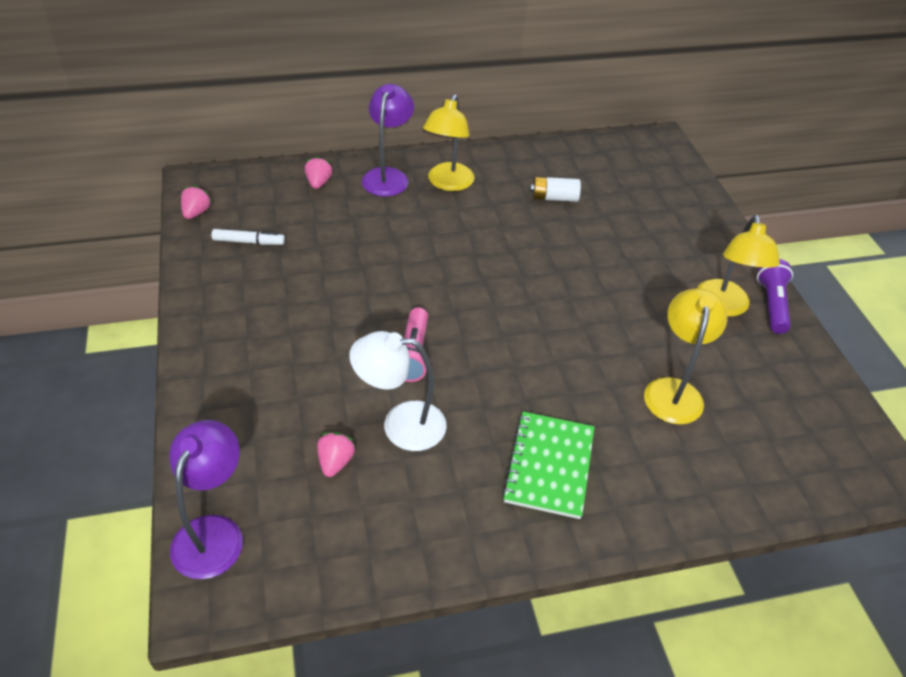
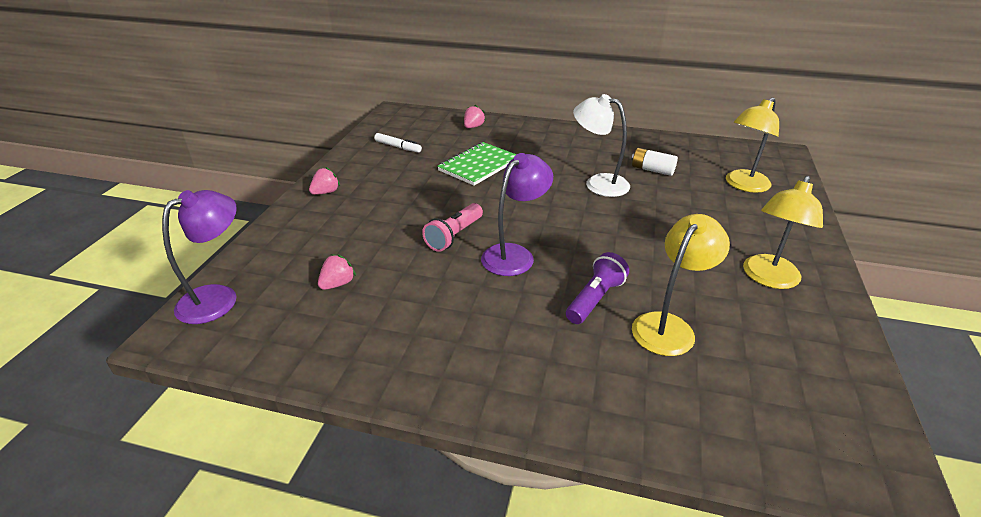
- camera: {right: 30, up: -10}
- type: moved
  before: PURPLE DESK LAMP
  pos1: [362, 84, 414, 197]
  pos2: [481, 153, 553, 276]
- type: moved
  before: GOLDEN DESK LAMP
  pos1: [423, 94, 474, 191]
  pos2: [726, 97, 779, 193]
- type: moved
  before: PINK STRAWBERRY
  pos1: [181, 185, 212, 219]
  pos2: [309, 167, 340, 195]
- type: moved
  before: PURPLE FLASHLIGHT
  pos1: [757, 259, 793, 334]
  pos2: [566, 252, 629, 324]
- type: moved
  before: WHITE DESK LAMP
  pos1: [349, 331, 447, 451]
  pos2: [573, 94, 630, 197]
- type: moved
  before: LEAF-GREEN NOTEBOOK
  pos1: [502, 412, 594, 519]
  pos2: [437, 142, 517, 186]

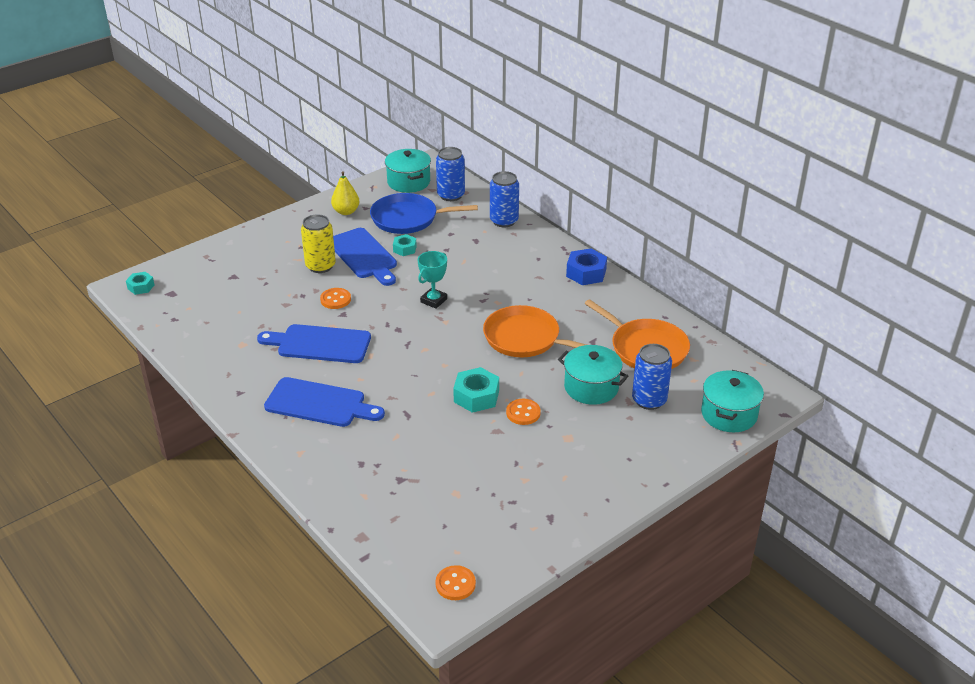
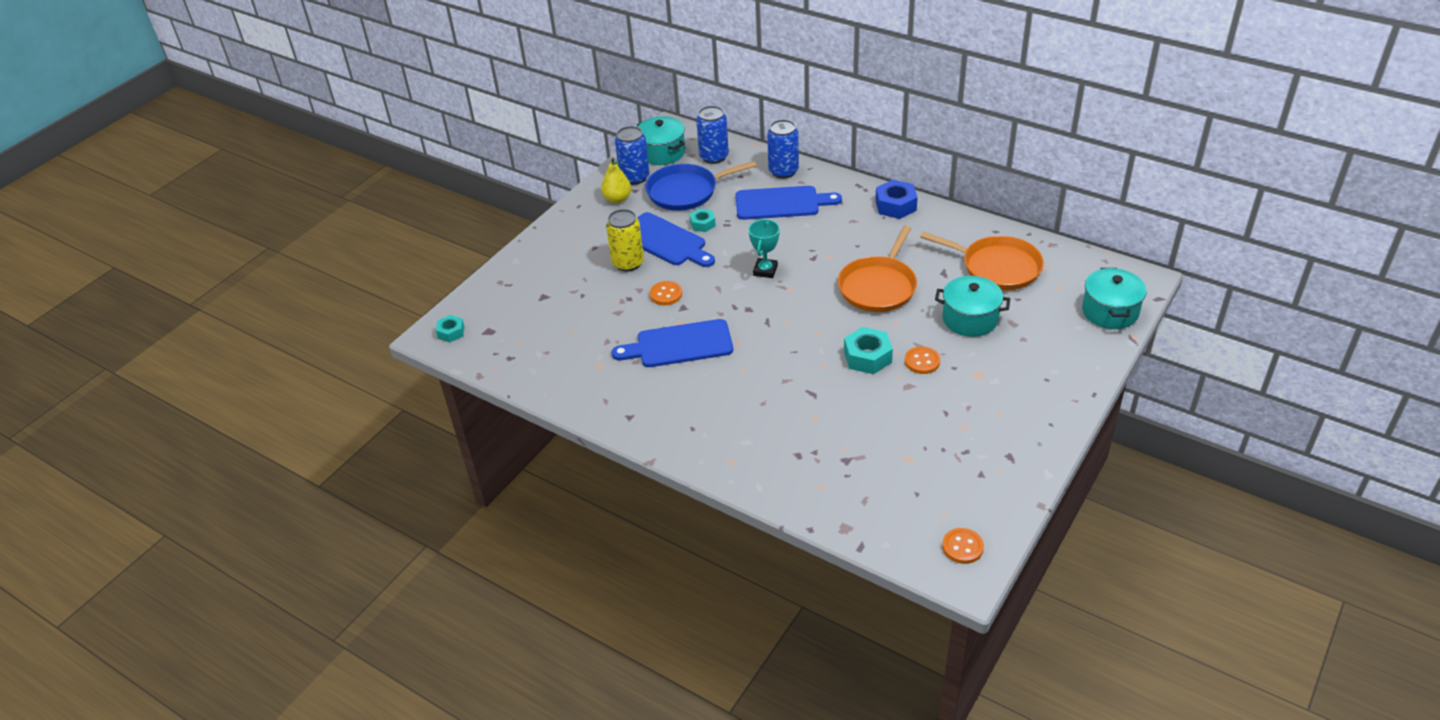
- camera: {right: -15, up: 5}
- type: turned
  before: BRIGHT ORANGE SKILLET
  pos1: [483, 305, 586, 357]
  pos2: [838, 226, 917, 312]
  turn: -75
- type: moved
  before: BLUE SODA CAN
  pos1: [632, 344, 672, 410]
  pos2: [615, 126, 649, 185]
- type: moved
  before: BLUE BREAD BOARD
  pos1: [264, 377, 385, 427]
  pos2: [736, 186, 842, 220]

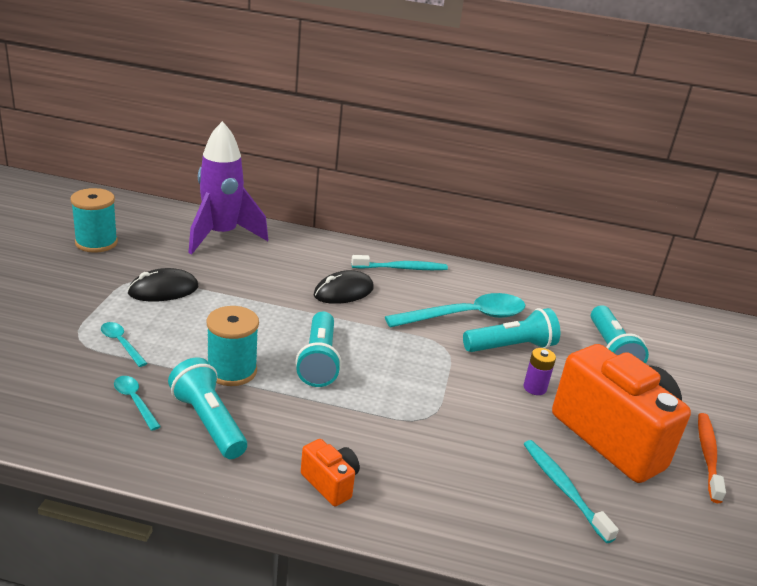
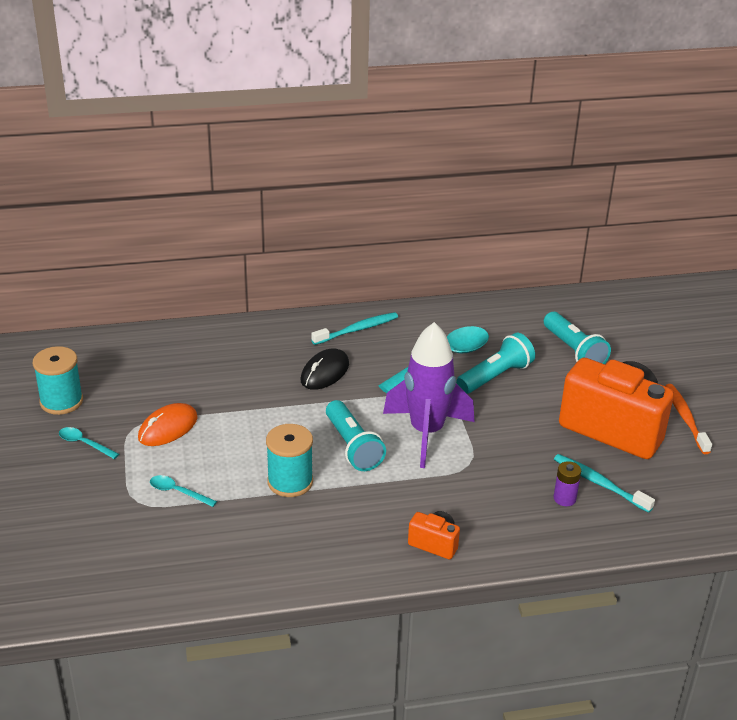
- camera: {right: -20, up: 5}
- type: moved
  before: PURPLE TOY ROCKET
  pos1: [188, 121, 268, 254]
  pos2: [383, 322, 475, 468]
- type: recoloured
  before: EBONY PC MOUSE
  after: BRIGHT ORANGE PC MOUSE
  pos1: [127, 268, 198, 302]
  pos2: [138, 403, 198, 446]
- type: moved
  before: PURPLE BATTERY
  pos1: [524, 348, 556, 395]
  pos2: [554, 461, 581, 506]
- type: removed
  before: TEAL FLASHLIGHT
  pos1: [168, 358, 247, 459]
- type: moved
  before: TEAL SPOON
  pos1: [114, 376, 161, 431]
  pos2: [59, 427, 119, 459]

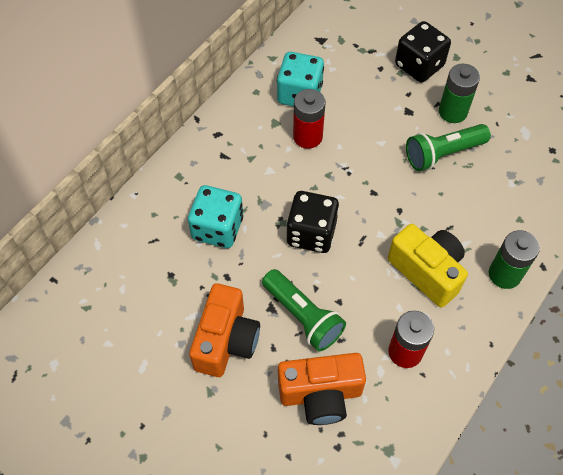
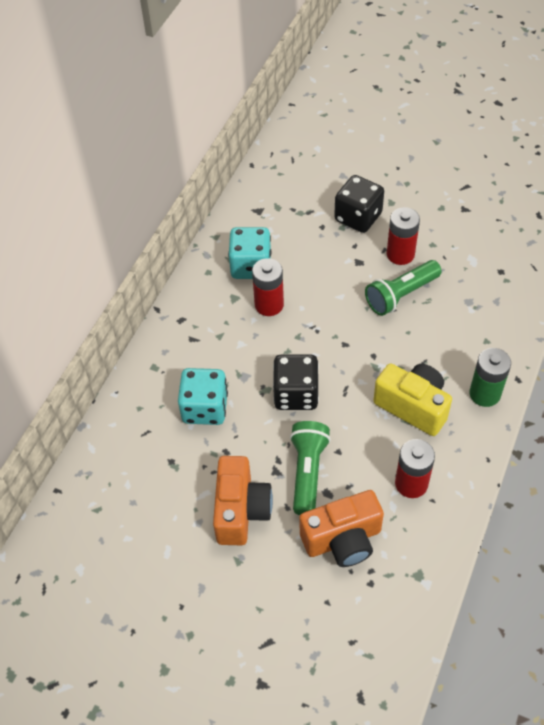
- camera: {right: -10, up: -5}
- type: recoloured
  before: LEAF-GREEN BATTERY
  after: RED BATTERY
  pos1: [439, 64, 480, 123]
  pos2: [387, 207, 420, 265]
- type: turned
  before: LEAF-GREEN FLASHLIGHT
  pos1: [262, 269, 346, 351]
  pos2: [290, 421, 331, 515]
  turn: -120

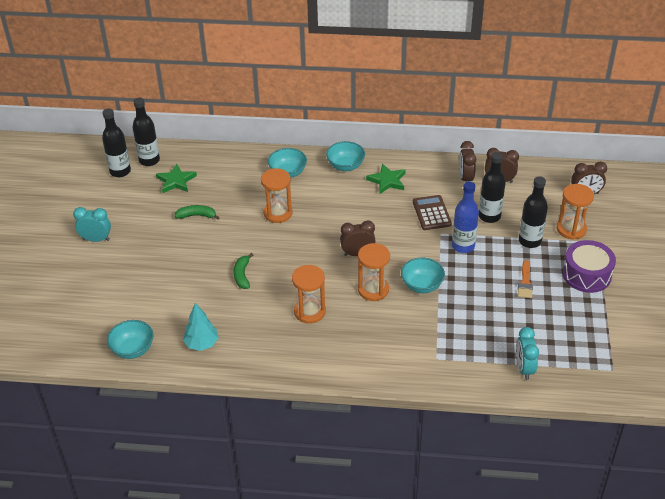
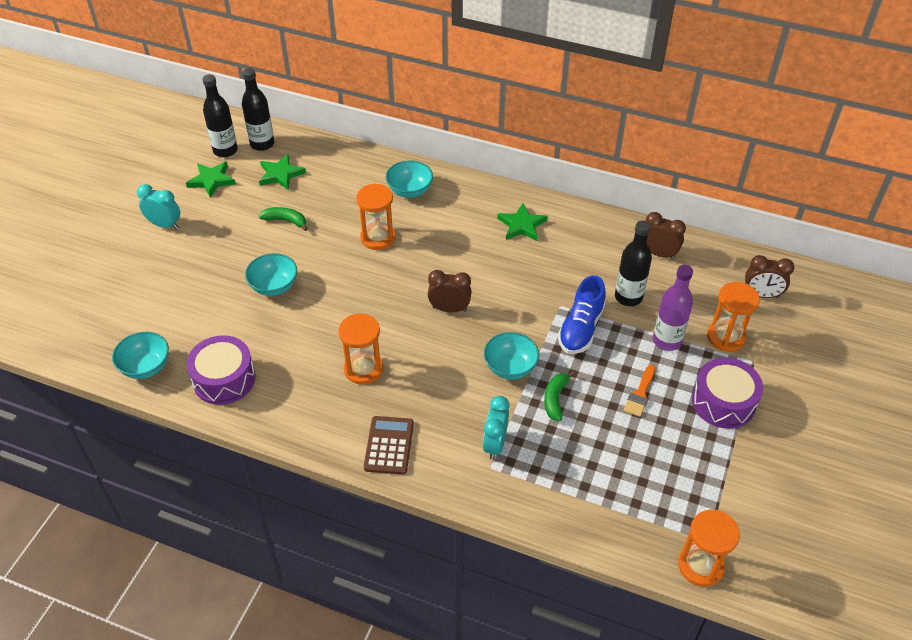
- camera: {right: 15, up: 5}
- type: moved
  before: TEAL SERVING BOWL
  pos1: [326, 141, 365, 171]
  pos2: [245, 253, 297, 296]
- type: removed
  before: BROWN BEDSIDE CLOCK
  pos1: [459, 141, 476, 182]
- type: recoloured
  before: EBONY BOTTLE
  after: PURPLE BOTTLE
  pos1: [519, 176, 548, 248]
  pos2: [653, 265, 693, 351]
- type: replaced
  before: BLUE BOTTLE
  after: BLUE SNEAKER
  pos1: [452, 182, 479, 253]
  pos2: [558, 275, 606, 354]
- type: moved
  before: BROWN ADDING MACHINE
  pos1: [413, 195, 452, 230]
  pos2: [364, 416, 414, 475]
- type: moved
  before: BRIGHT ORANGE SAND TIMER
  pos1: [358, 243, 390, 301]
  pos2: [678, 509, 740, 587]
- type: moved
  before: LEAF-GREEN TOY BANANA
  pos1: [234, 253, 253, 289]
  pos2: [544, 371, 575, 421]
- type: replaced
  before: TEAL TOY TREE
  after: PURPLE SNARE DRUM
  pos1: [183, 303, 219, 351]
  pos2: [186, 335, 255, 405]
- type: moved
  before: TEAL BEDSIDE CLOCK
  pos1: [516, 327, 539, 380]
  pos2: [483, 396, 510, 460]
- type: added
  after: LEAF-GREEN STAR
  pos2: [186, 161, 236, 198]

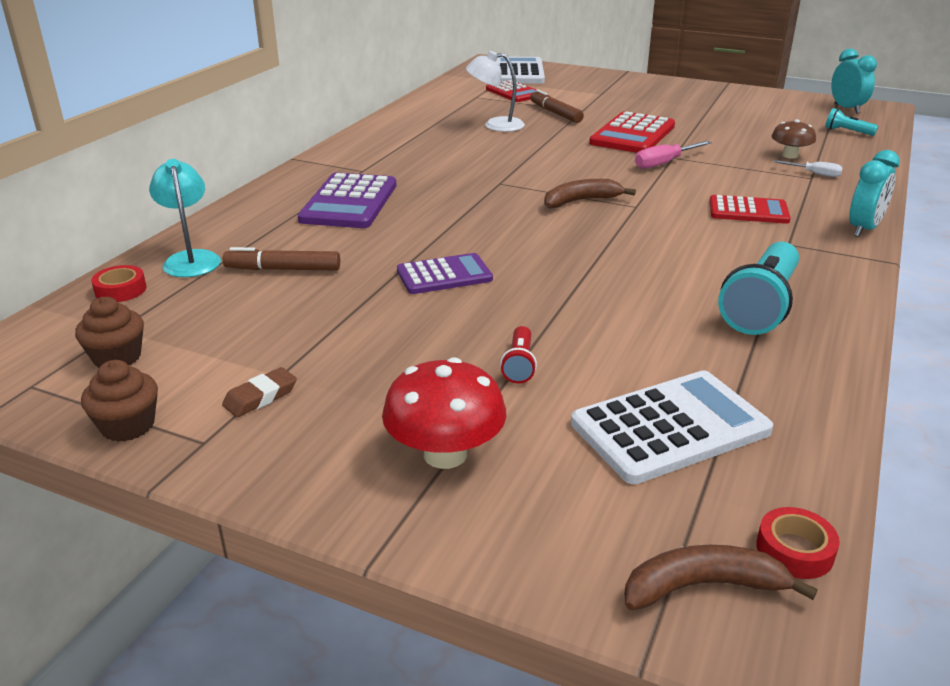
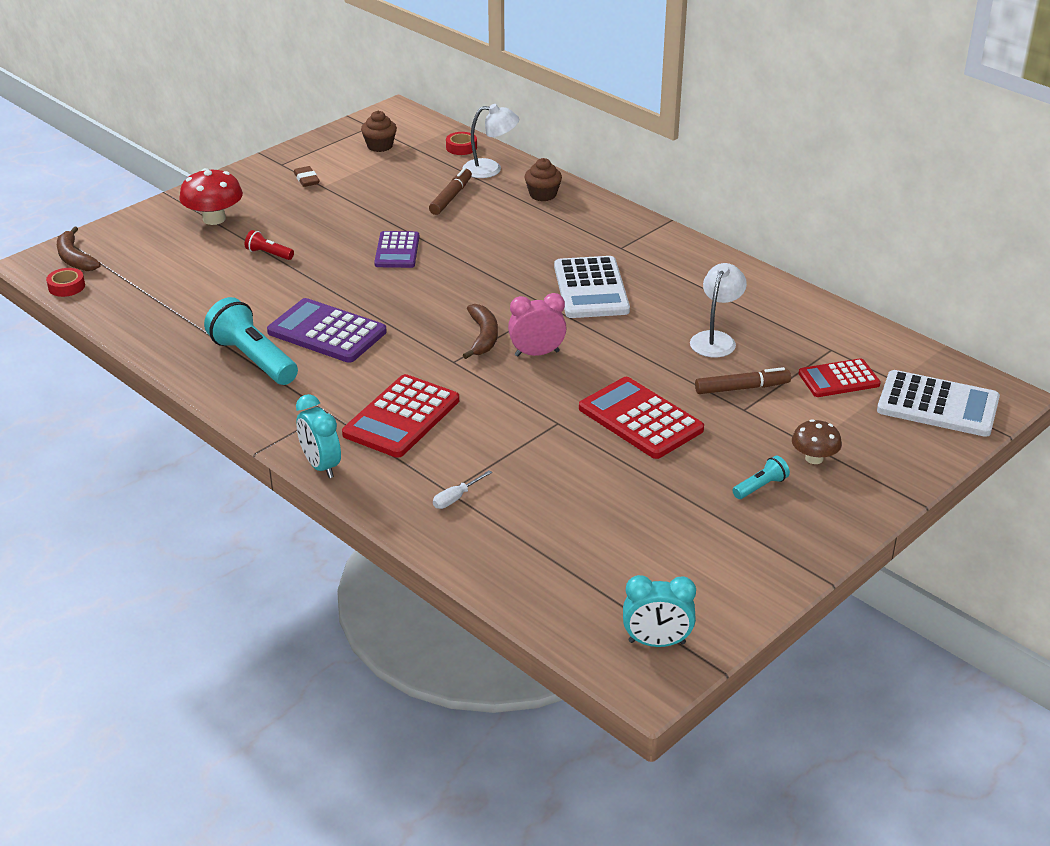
- camera: {right: 110, up: 5}
- type: moved
  before: TEAL FLASHLIGHT
  pos1: [825, 108, 878, 136]
  pos2: [732, 456, 790, 499]
- type: moved
  before: BROWN FUNGUS
  pos1: [772, 119, 816, 159]
  pos2: [792, 419, 842, 464]
- type: removed
  before: PINK HAND SCREWDRIVER
  pos1: [635, 141, 712, 169]
- type: recoloured
  before: TEAL DESK LAMP
  after: WHITE DESK LAMP
  pos1: [149, 159, 221, 277]
  pos2: [462, 104, 519, 178]
- type: moved
  before: PURPLE ADDING MACHINE
  pos1: [298, 173, 397, 228]
  pos2: [267, 298, 387, 363]
- type: resized
  before: RED ADDING MACHINE
  pos1: [709, 195, 791, 224]
  pos2: [342, 374, 459, 458]
  scale: 1.53
- type: moved
  before: BROWN MUFFIN
  pos1: [81, 360, 158, 442]
  pos2: [525, 158, 562, 201]
- type: moved
  before: WHITE ADDING MACHINE
  pos1: [571, 370, 773, 484]
  pos2: [554, 256, 630, 318]
- type: turned
  before: BROWN TOY BANANA
  pos1: [624, 545, 817, 610]
  pos2: [57, 226, 101, 271]
  turn: 135
- type: added
  after: PINK BEDSIDE CLOCK
  pos2: [508, 293, 567, 357]

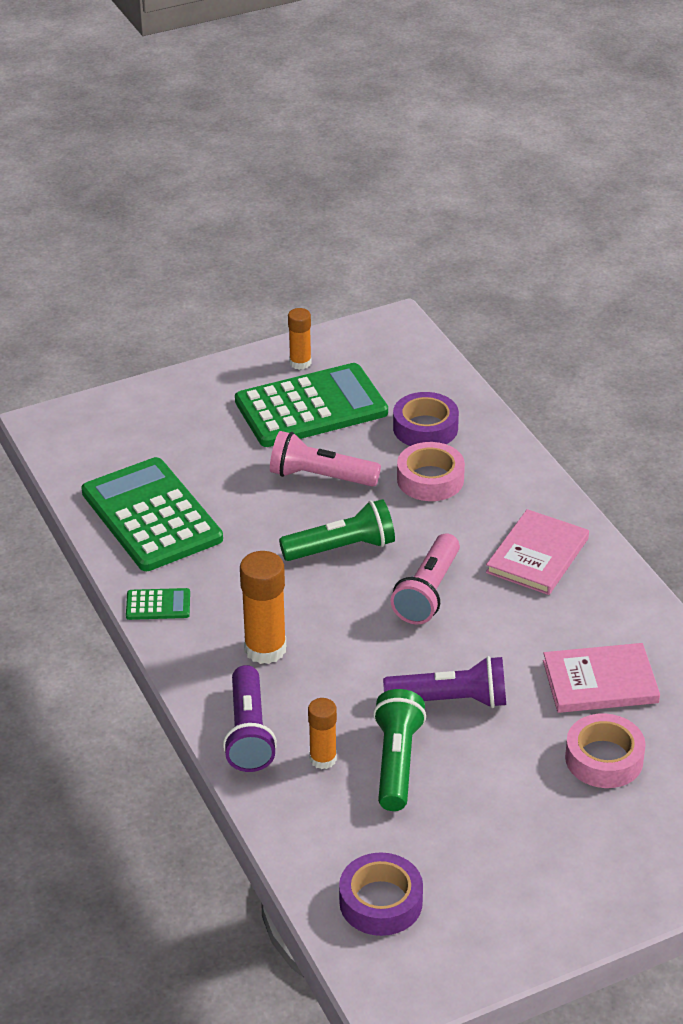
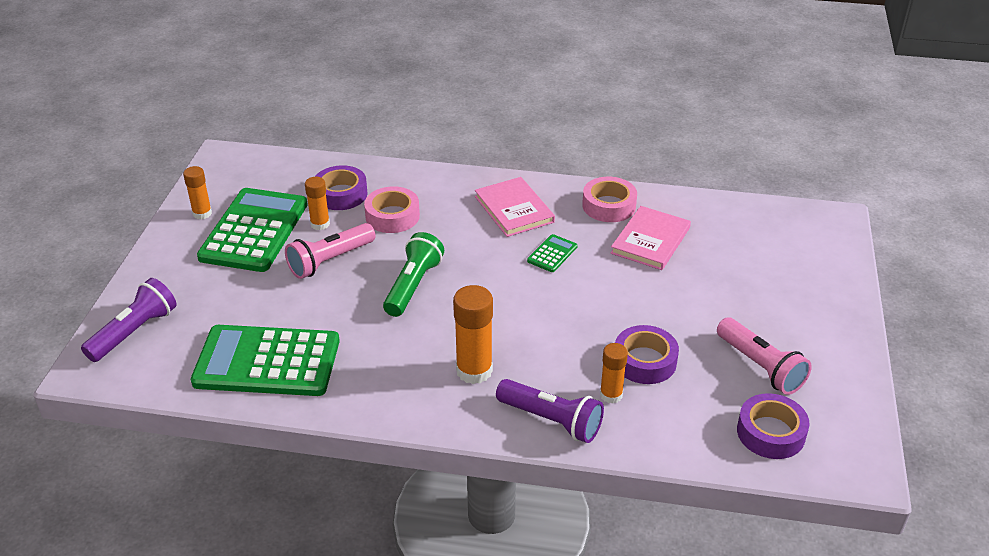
- camera: {right: -55, up: 0}
- type: moved
  before: PINK FLASHLIGHT
  pos1: [390, 533, 460, 624]
  pos2: [717, 317, 812, 395]
- type: moved
  before: LEAF-GREEN ADDING MACHINE
  pos1: [126, 588, 190, 620]
  pos2: [527, 234, 577, 272]
- type: moved
  before: PURPLE FLASHLIGHT
  pos1: [383, 656, 506, 708]
  pos2: [81, 278, 177, 362]
- type: replaced
  before: LEAF-GREEN FLASHLIGHT
  after: PURPLE STICKY TAPE
  pos1: [373, 689, 426, 811]
  pos2: [615, 325, 679, 384]
- type: moved
  before: PINK STICKY TAPE
  pos1: [565, 713, 646, 788]
  pos2: [582, 177, 637, 222]
- type: added
  after: BRIGHT ORANGE GLUE
  pos2: [305, 177, 330, 230]

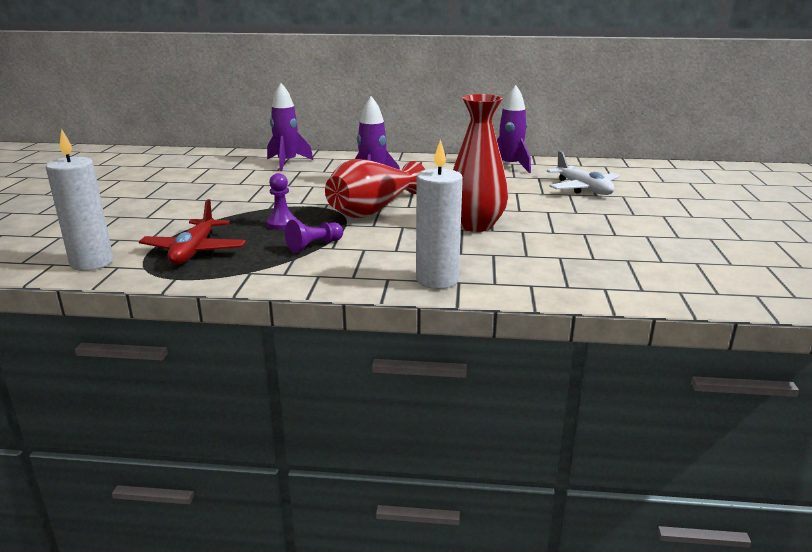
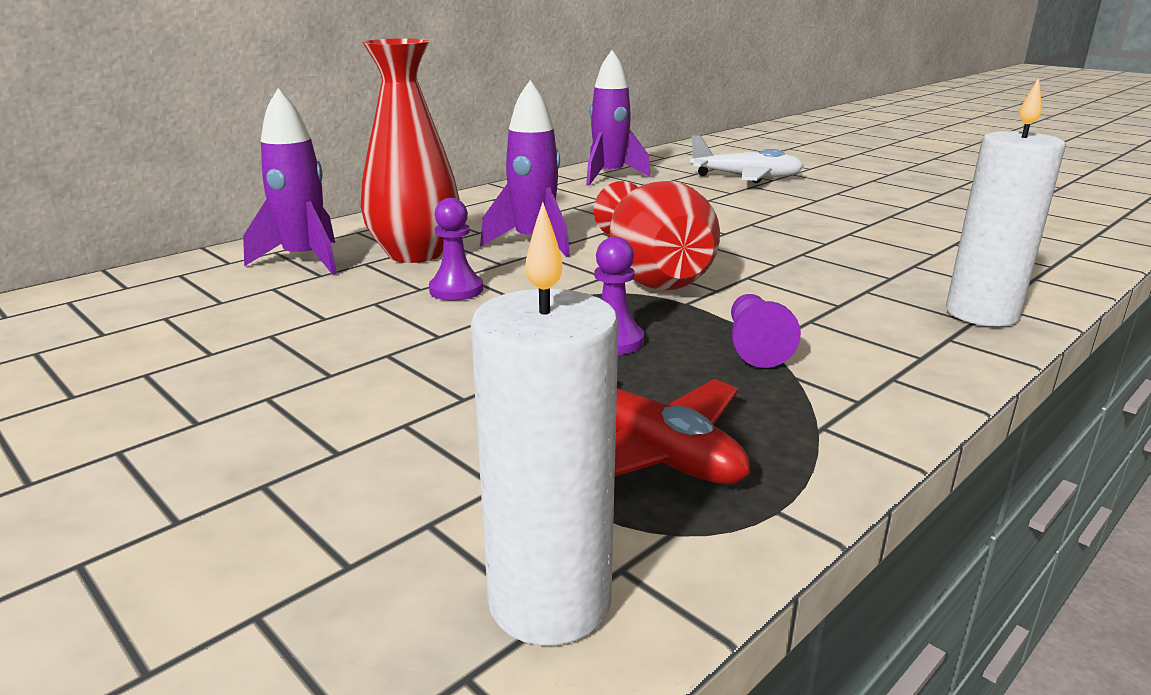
- camera: {right: -50, up: 0}
- type: moved
  before: RED VASE
  pos1: [453, 94, 508, 232]
  pos2: [361, 38, 460, 263]
- type: added
  after: PURPLE GAME PAWN
  pos2: [429, 198, 483, 301]

